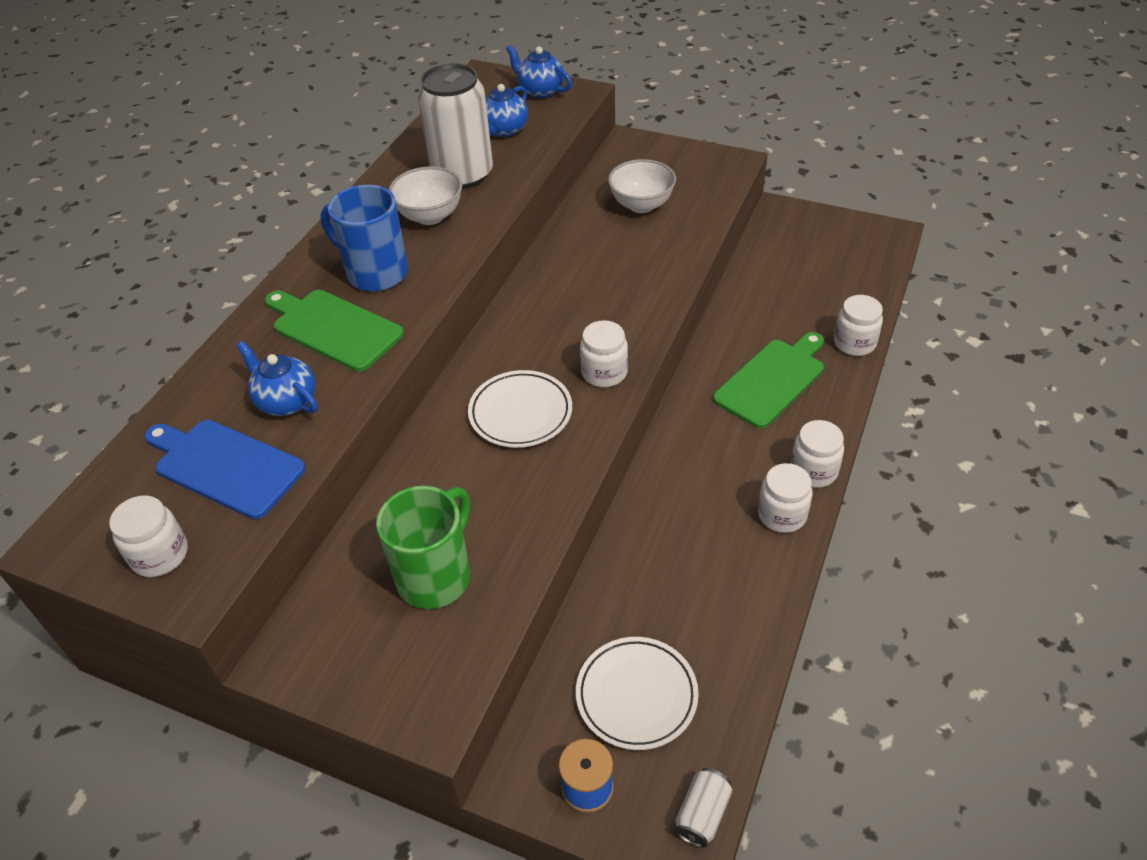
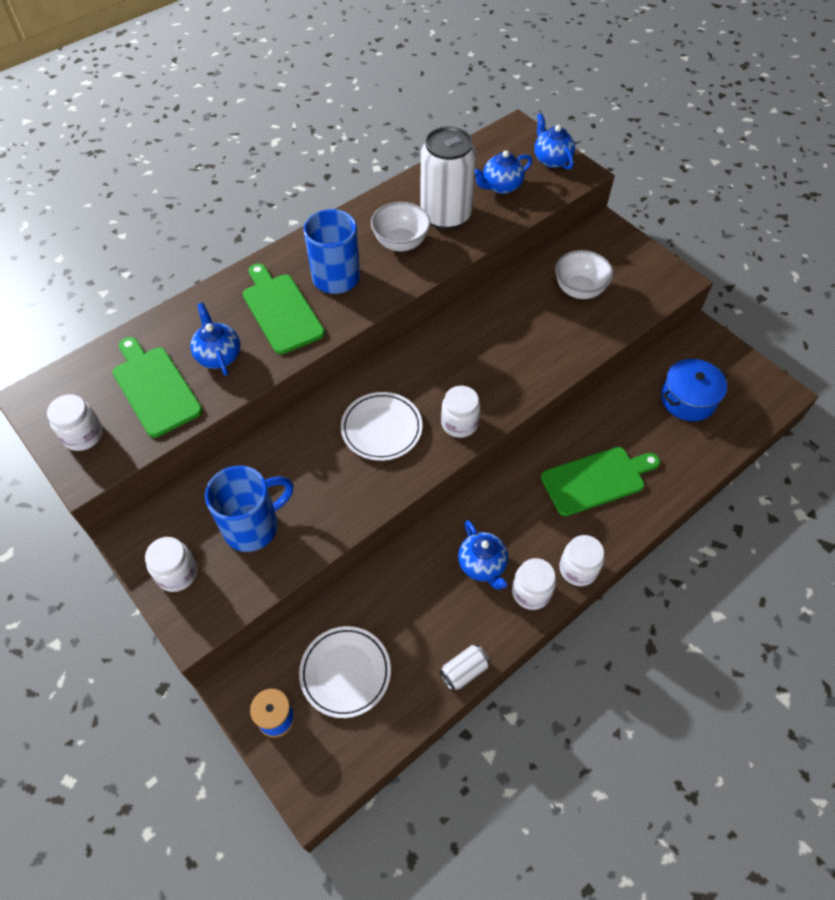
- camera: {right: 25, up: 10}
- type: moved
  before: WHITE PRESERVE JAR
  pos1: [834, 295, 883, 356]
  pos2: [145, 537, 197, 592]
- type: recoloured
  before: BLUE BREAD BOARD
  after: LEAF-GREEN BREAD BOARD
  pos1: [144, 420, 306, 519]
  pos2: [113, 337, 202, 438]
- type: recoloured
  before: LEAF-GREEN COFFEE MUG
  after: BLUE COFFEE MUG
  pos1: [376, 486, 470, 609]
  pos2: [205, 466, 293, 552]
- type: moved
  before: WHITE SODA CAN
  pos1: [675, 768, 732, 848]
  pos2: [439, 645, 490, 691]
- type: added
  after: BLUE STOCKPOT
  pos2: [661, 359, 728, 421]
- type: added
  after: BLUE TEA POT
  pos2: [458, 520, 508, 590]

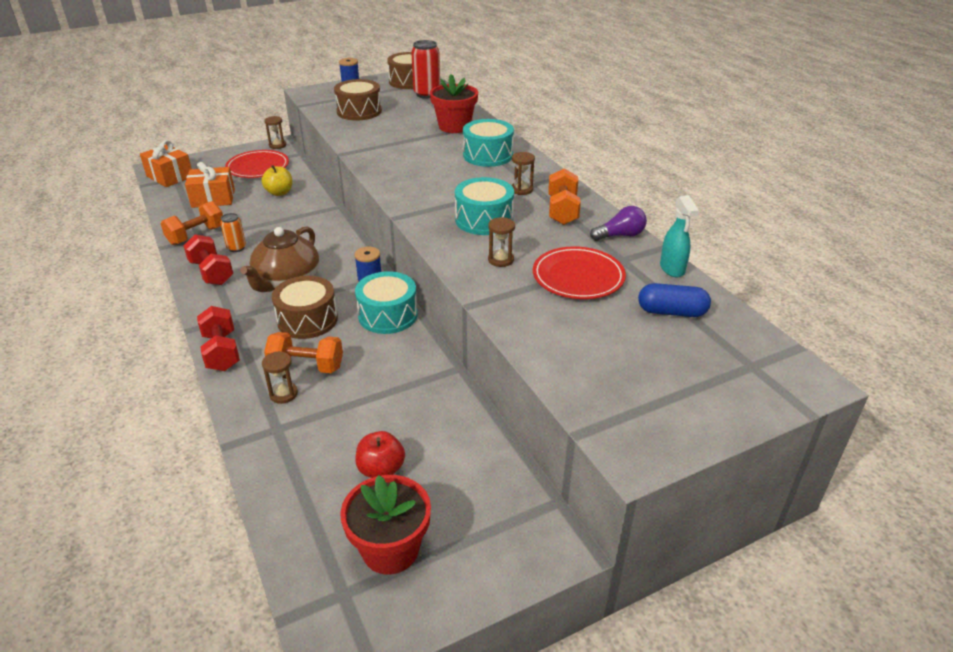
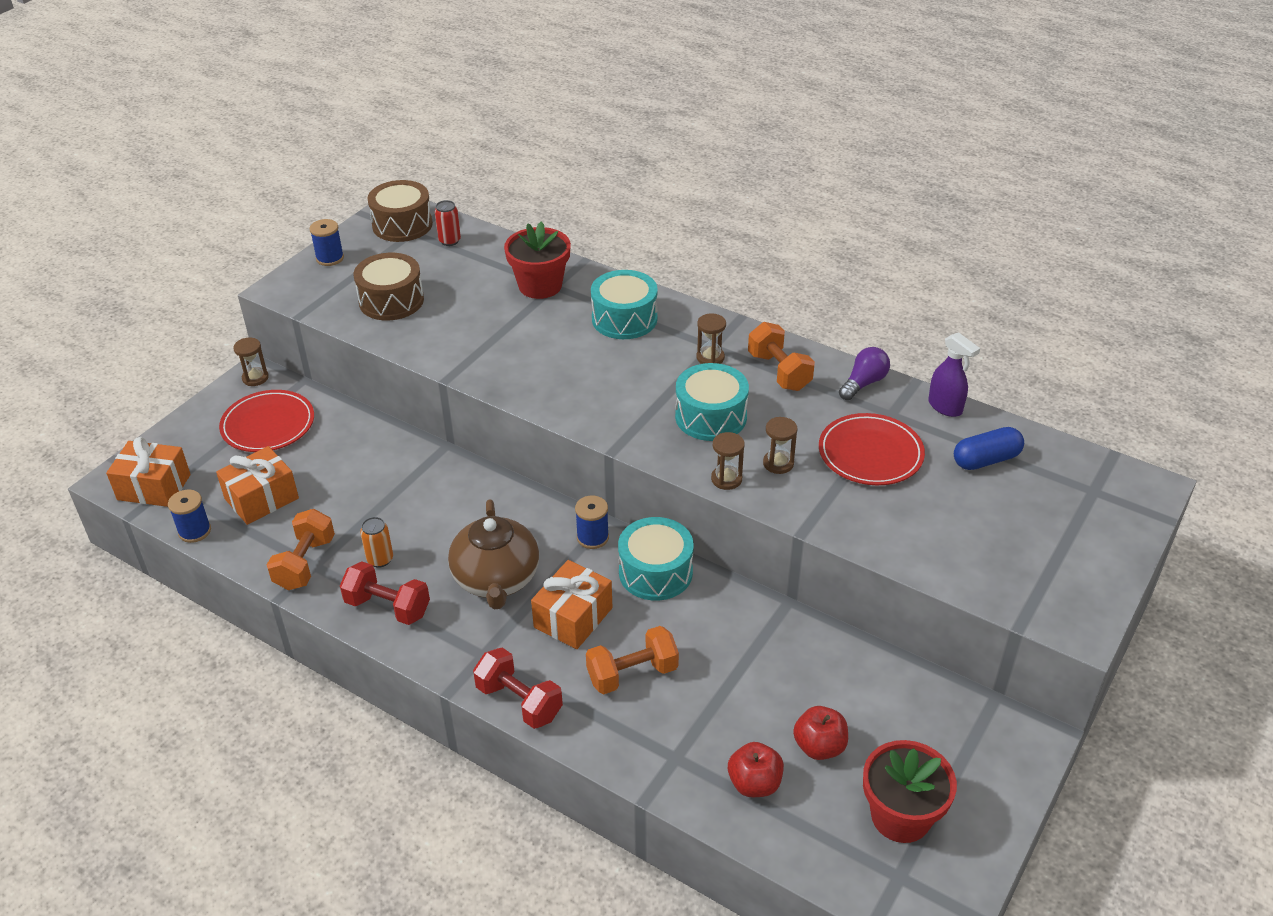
- camera: {right: -30, up: 5}
- type: resized
  before: RED SODA CAN
  pos1: [411, 40, 440, 99]
  pos2: [435, 200, 461, 246]
  scale: 0.58
- type: removed
  before: GOLDEN TOY APPLE
  pos1: [261, 165, 292, 196]
- type: recoloured
  before: TEAL SPRAY CLEANER
  after: PURPLE SPRAY CLEANER
  pos1: [660, 195, 699, 277]
  pos2: [928, 332, 980, 417]
- type: replaced
  before: BROWN SNARE DRUM
  after: BRIGHT ORANGE WRAPPED GIFT
  pos1: [272, 276, 338, 339]
  pos2: [531, 560, 613, 649]
- type: moved
  before: BROWN SAND TIMER
  pos1: [262, 351, 298, 404]
  pos2: [711, 432, 745, 490]
- type: added
  after: BLUE REEL OF THREAD
  pos2: [168, 490, 211, 543]
- type: added
  after: RED TOY APPLE
  pos2: [728, 742, 784, 797]

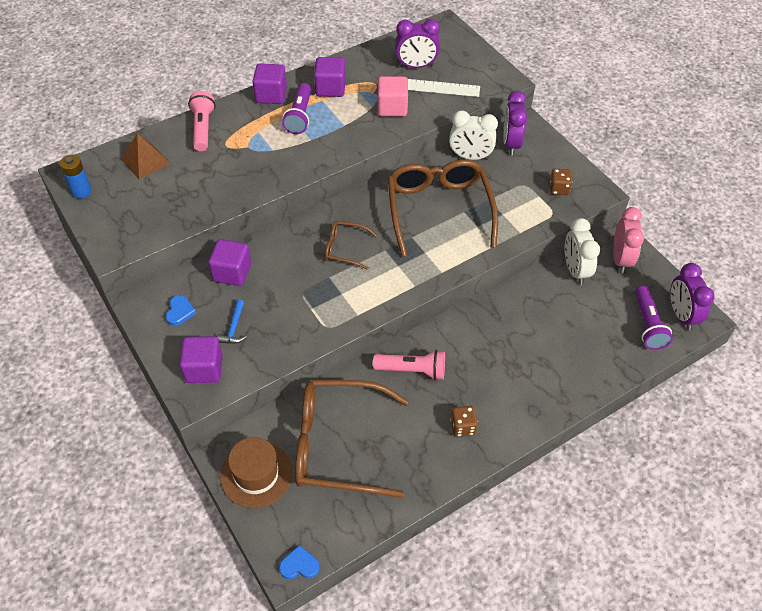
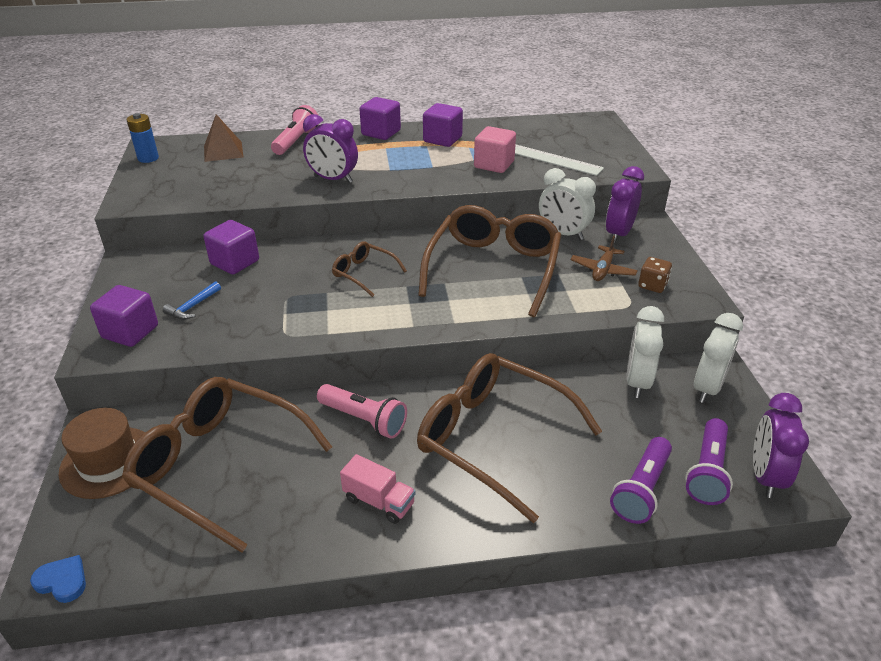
- camera: {right: 25, up: -15}
- type: moved
  before: PURPLE BEDSIDE CLOCK
  pos1: [395, 19, 440, 68]
  pos2: [303, 114, 358, 183]
- type: moved
  before: PURPLE FLASHLIGHT
  pos1: [282, 83, 311, 134]
  pos2: [610, 437, 672, 524]
- type: recoloured
  before: PINK BEDSIDE CLOCK
  after: WHITE BEDSIDE CLOCK
  pos1: [613, 207, 644, 273]
  pos2: [694, 313, 743, 403]
- type: removed
  before: BLUE HEART
  pos1: [166, 295, 196, 326]
- type: replaced
  before: BROWN DIE
  after: PINK LORRY
  pos1: [450, 406, 478, 437]
  pos2: [340, 454, 416, 524]
- type: added
  after: BROWN PLANE
  pos2: [571, 235, 638, 281]
- type: added
  after: BROWN SPECTACLES
  pos2: [417, 353, 602, 523]

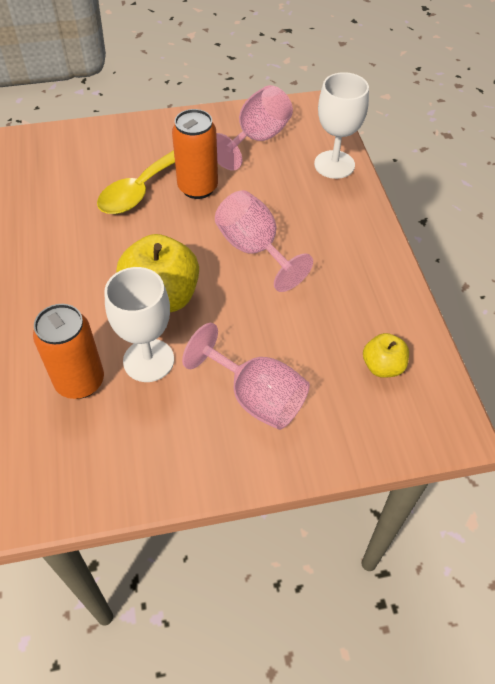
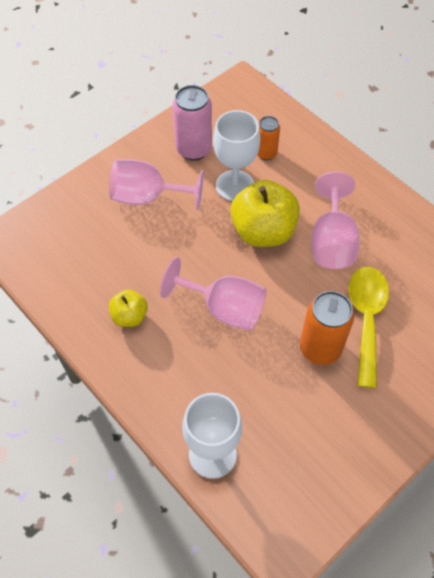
- camera: {right: 150, up: 5}
- type: moved
  before: PINK GOBLET
  pos1: [216, 85, 293, 171]
  pos2: [311, 172, 359, 269]
- type: resized
  before: BRIGHT ORANGE SODA CAN
  pos1: [33, 304, 104, 399]
  pos2: [257, 116, 280, 160]
  scale: 0.61
- type: moved
  before: GOLDEN TOY APPLE
  pos1: [363, 333, 409, 378]
  pos2: [109, 289, 148, 327]
- type: added
  after: PINK SODA CAN
  pos2: [173, 85, 212, 161]

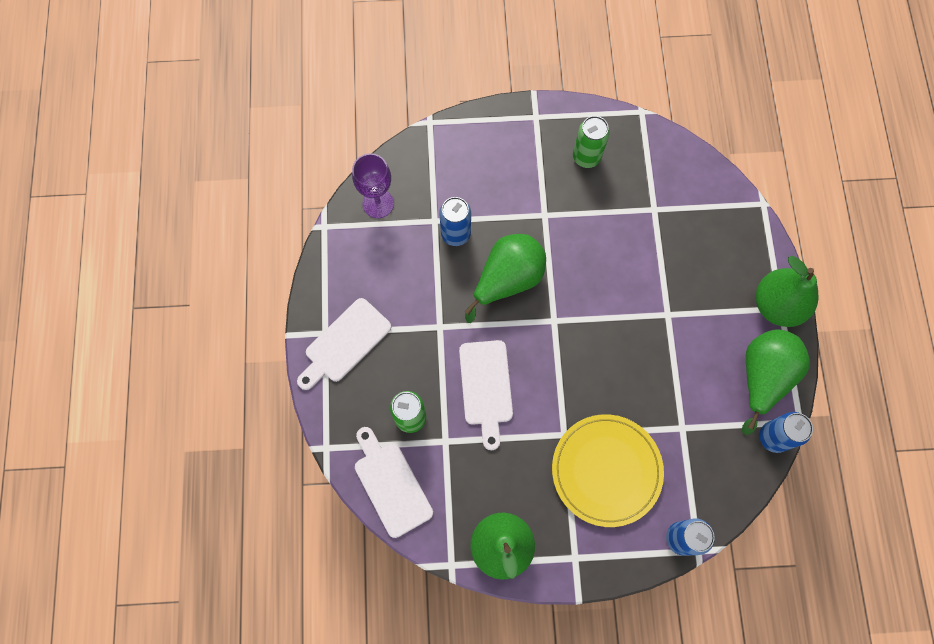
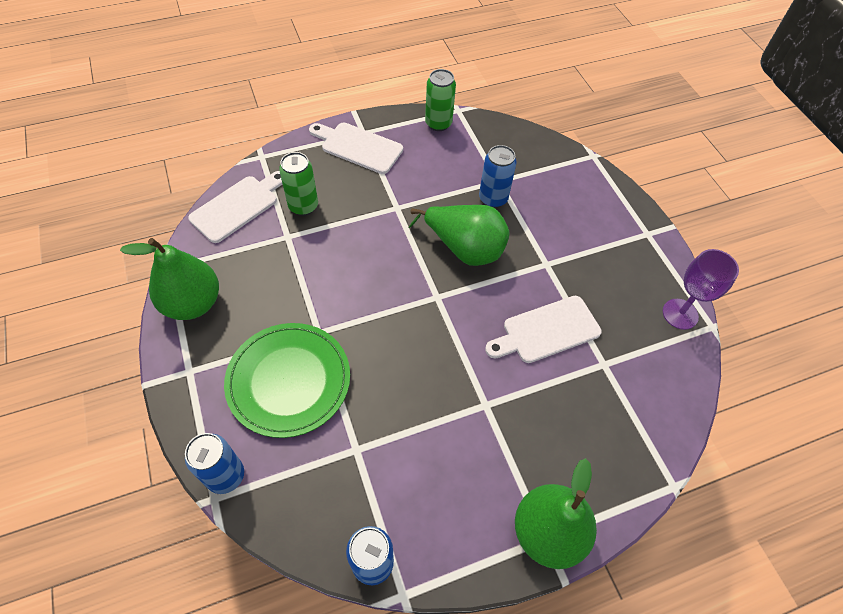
- camera: {right: 70, up: -15}
- type: moved
  before: LEAF-GREEN SODA CAN
  pos1: [573, 116, 610, 168]
  pos2: [425, 69, 456, 131]
- type: moved
  before: PURPLE GOBLET
  pos1: [352, 153, 394, 218]
  pos2: [663, 249, 739, 330]
- type: removed
  before: LEAF-GREEN PEAR FRUIT
  pos1: [742, 329, 810, 435]
- type: moved
  before: WHITE BREAD BOARD
  pos1: [459, 340, 513, 450]
  pos2: [485, 296, 602, 363]
- type: recoloured
  before: GOLDEN PLATE
  after: LEAF-GREEN PLATE
  pos1: [552, 414, 664, 527]
  pos2: [224, 323, 350, 438]

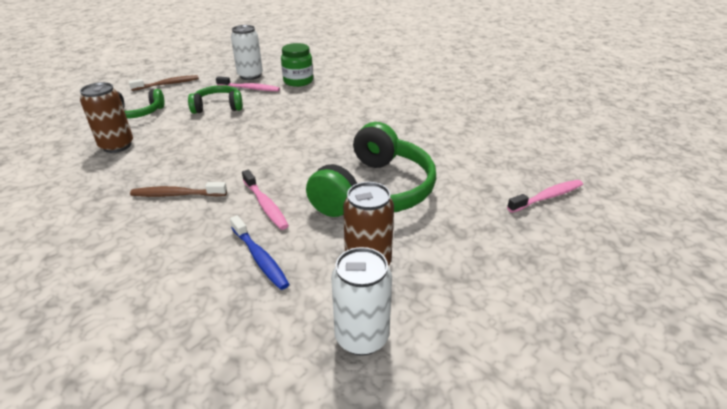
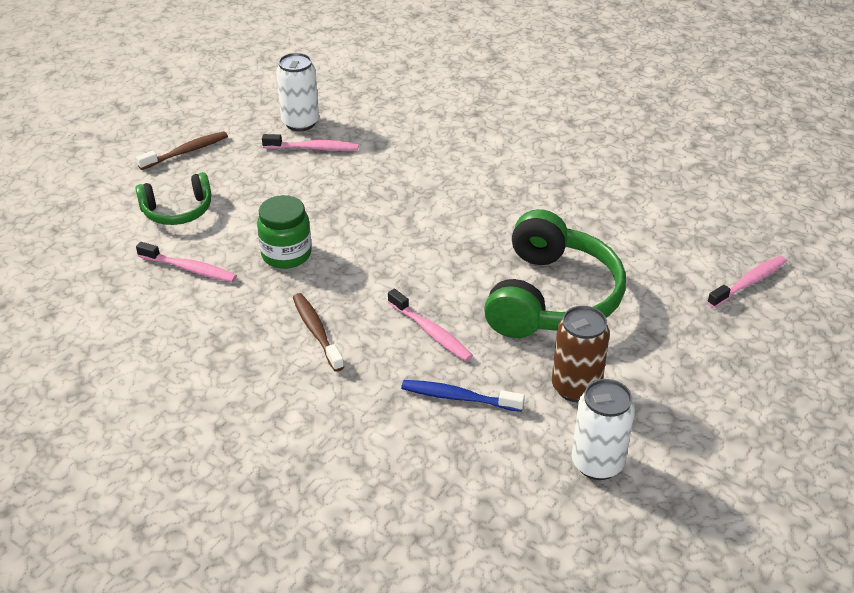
- camera: {right: -10, up: 5}
- type: moved
  before: LEAF-GREEN PRESERVE JAR
  pos1: [281, 43, 313, 87]
  pos2: [257, 195, 312, 269]
- type: replaced
  before: BROWN SODA CAN
  after: PINK TOOTH BRUSH
  pos1: [80, 82, 133, 153]
  pos2: [136, 242, 237, 282]
- type: removed
  before: LEAF-GREEN OVER-EAR HEADPHONES
  pos1: [188, 85, 243, 114]
- type: turned
  before: BROWN TOOTH BRUSH
  pos1: [130, 182, 227, 197]
  pos2: [293, 293, 344, 372]
  turn: 75
- type: turned
  before: BLUE TOOTH BRUSH
  pos1: [230, 215, 289, 290]
  pos2: [401, 380, 525, 412]
  turn: 150

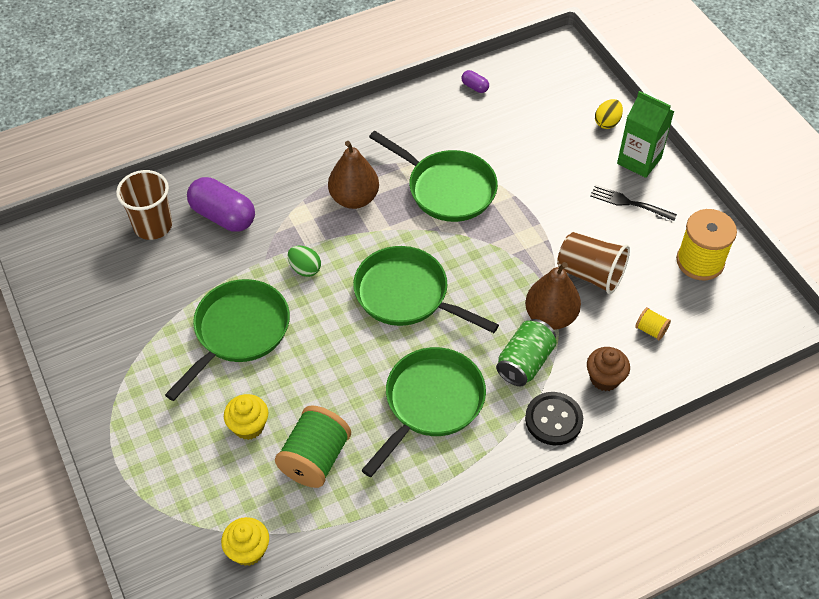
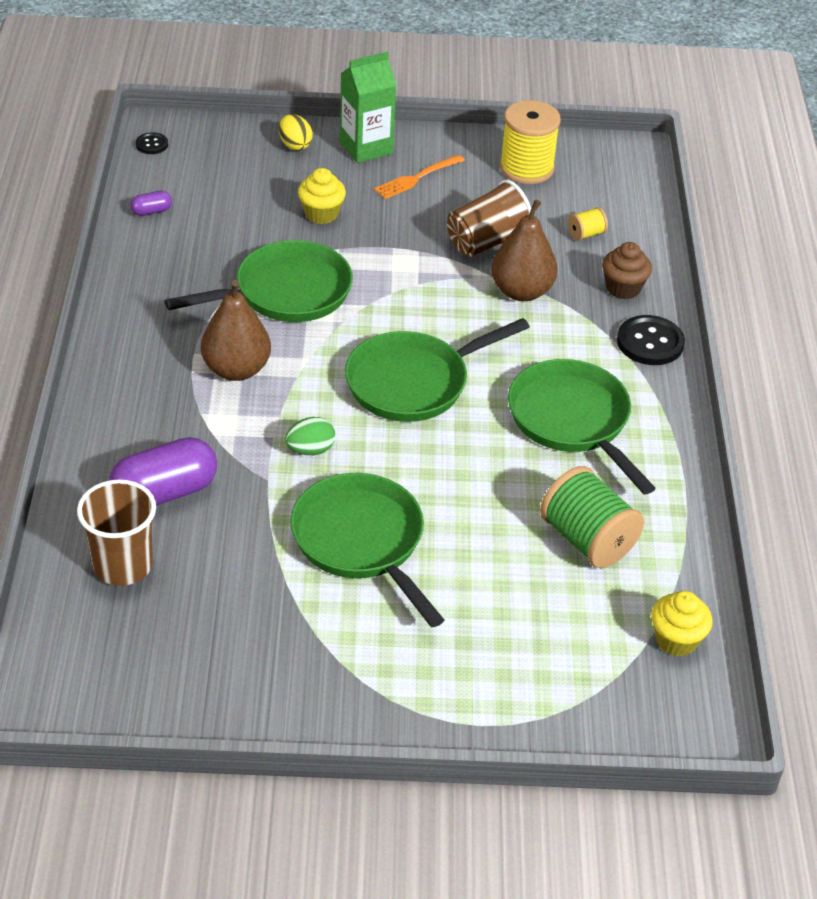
- camera: {right: -65, up: -10}
- type: recoloured
  before: EBONY FORK
  after: BRIGHT ORANGE FORK
  pos1: [590, 185, 677, 221]
  pos2: [374, 155, 465, 199]
- type: removed
  before: LEAF-GREEN SODA CAN
  pos1: [496, 319, 556, 386]
- type: moved
  before: GOLDEN MUFFIN
  pos1: [224, 394, 268, 440]
  pos2: [298, 168, 346, 224]
- type: added
  after: EBONY SEWING BUTTON
  pos2: [136, 132, 168, 154]

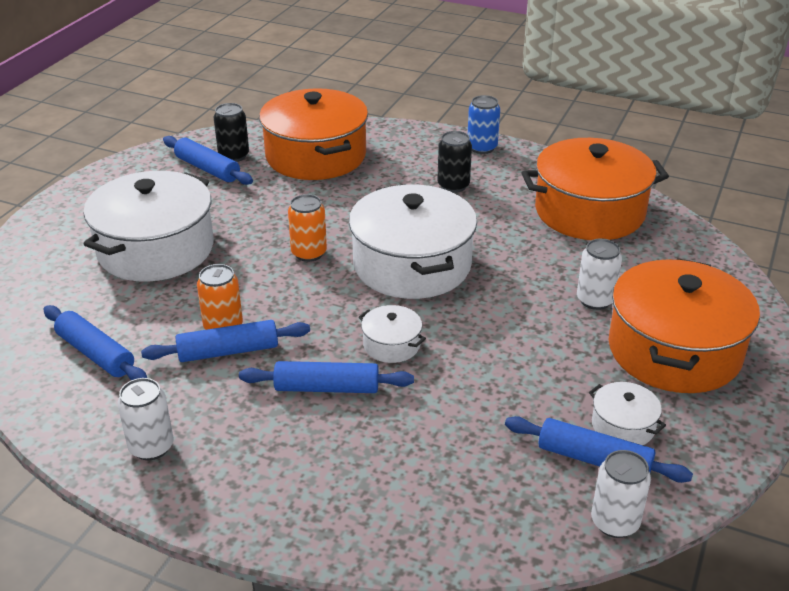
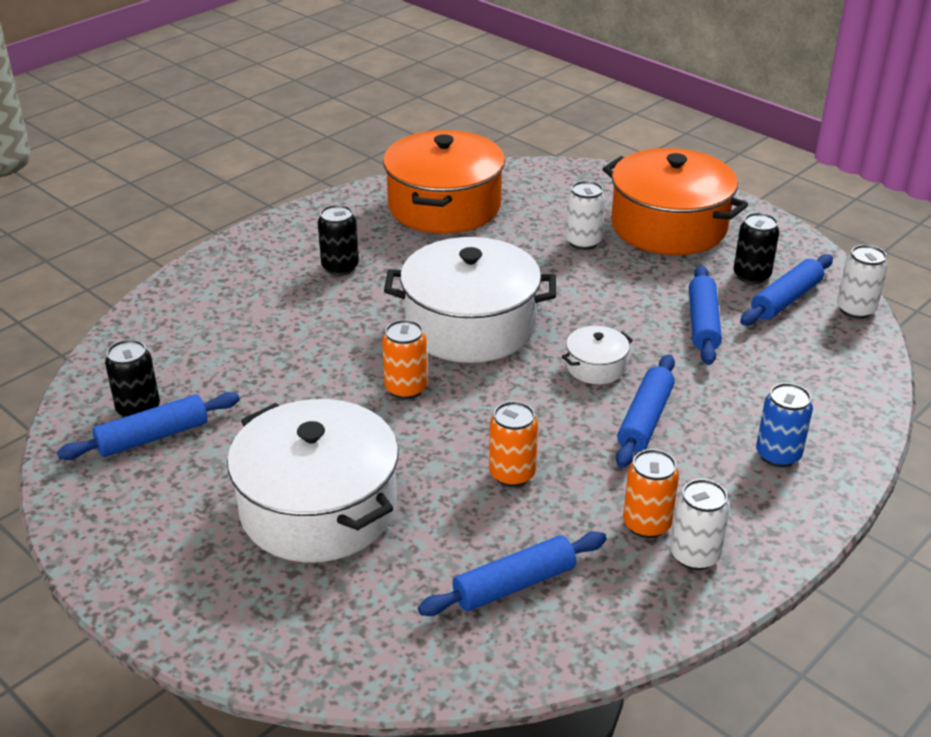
- camera: {right: -70, up: 0}
- type: removed
  before: BRIGHT ORANGE STOCKPOT
  pos1: [259, 88, 368, 180]
- type: moved
  before: BLUE SODA CAN
  pos1: [468, 95, 500, 154]
  pos2: [756, 383, 813, 467]
- type: moved
  before: BLUE PASTRY ROLLER
  pos1: [141, 320, 310, 362]
  pos2: [689, 265, 722, 365]
- type: replaced
  before: WHITE STOCKPOT
  after: EBONY SODA CAN
  pos1: [589, 382, 666, 445]
  pos2: [733, 213, 779, 284]
- type: added
  after: BRIGHT ORANGE SODA CAN
  pos2: [623, 449, 679, 538]

